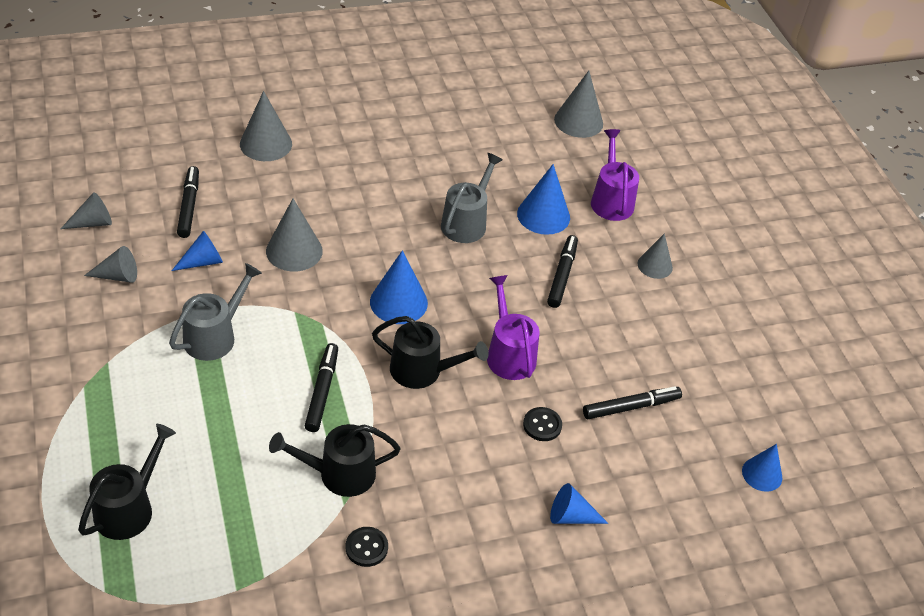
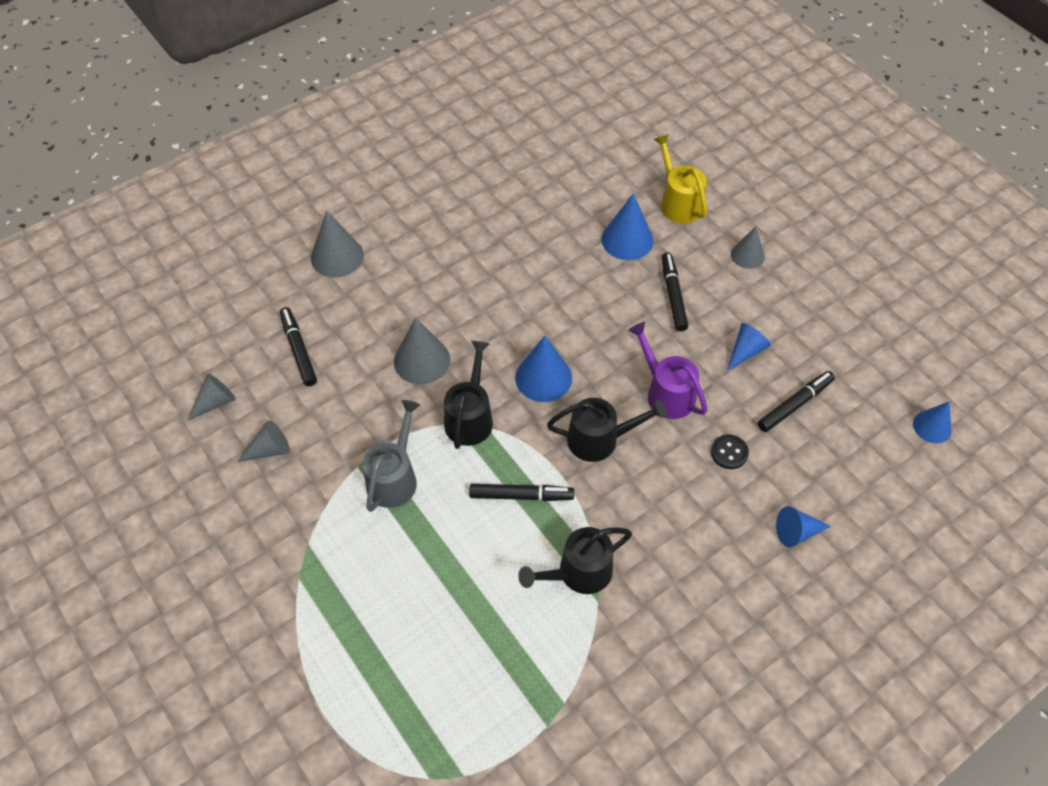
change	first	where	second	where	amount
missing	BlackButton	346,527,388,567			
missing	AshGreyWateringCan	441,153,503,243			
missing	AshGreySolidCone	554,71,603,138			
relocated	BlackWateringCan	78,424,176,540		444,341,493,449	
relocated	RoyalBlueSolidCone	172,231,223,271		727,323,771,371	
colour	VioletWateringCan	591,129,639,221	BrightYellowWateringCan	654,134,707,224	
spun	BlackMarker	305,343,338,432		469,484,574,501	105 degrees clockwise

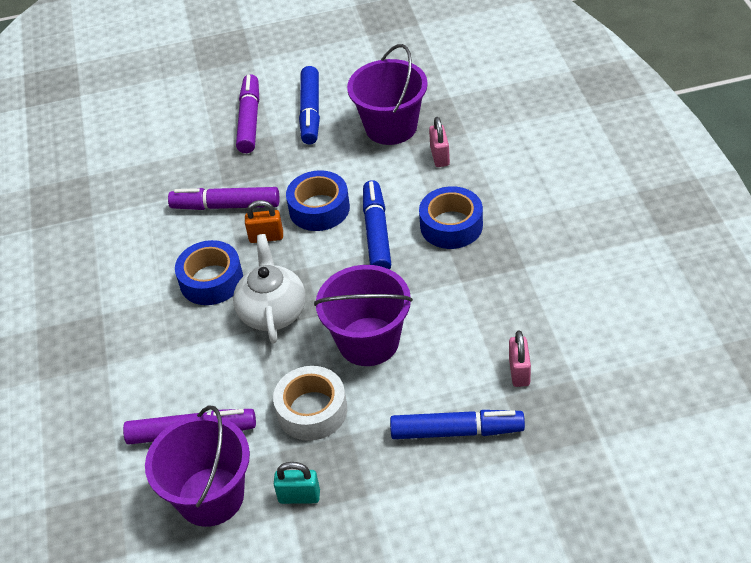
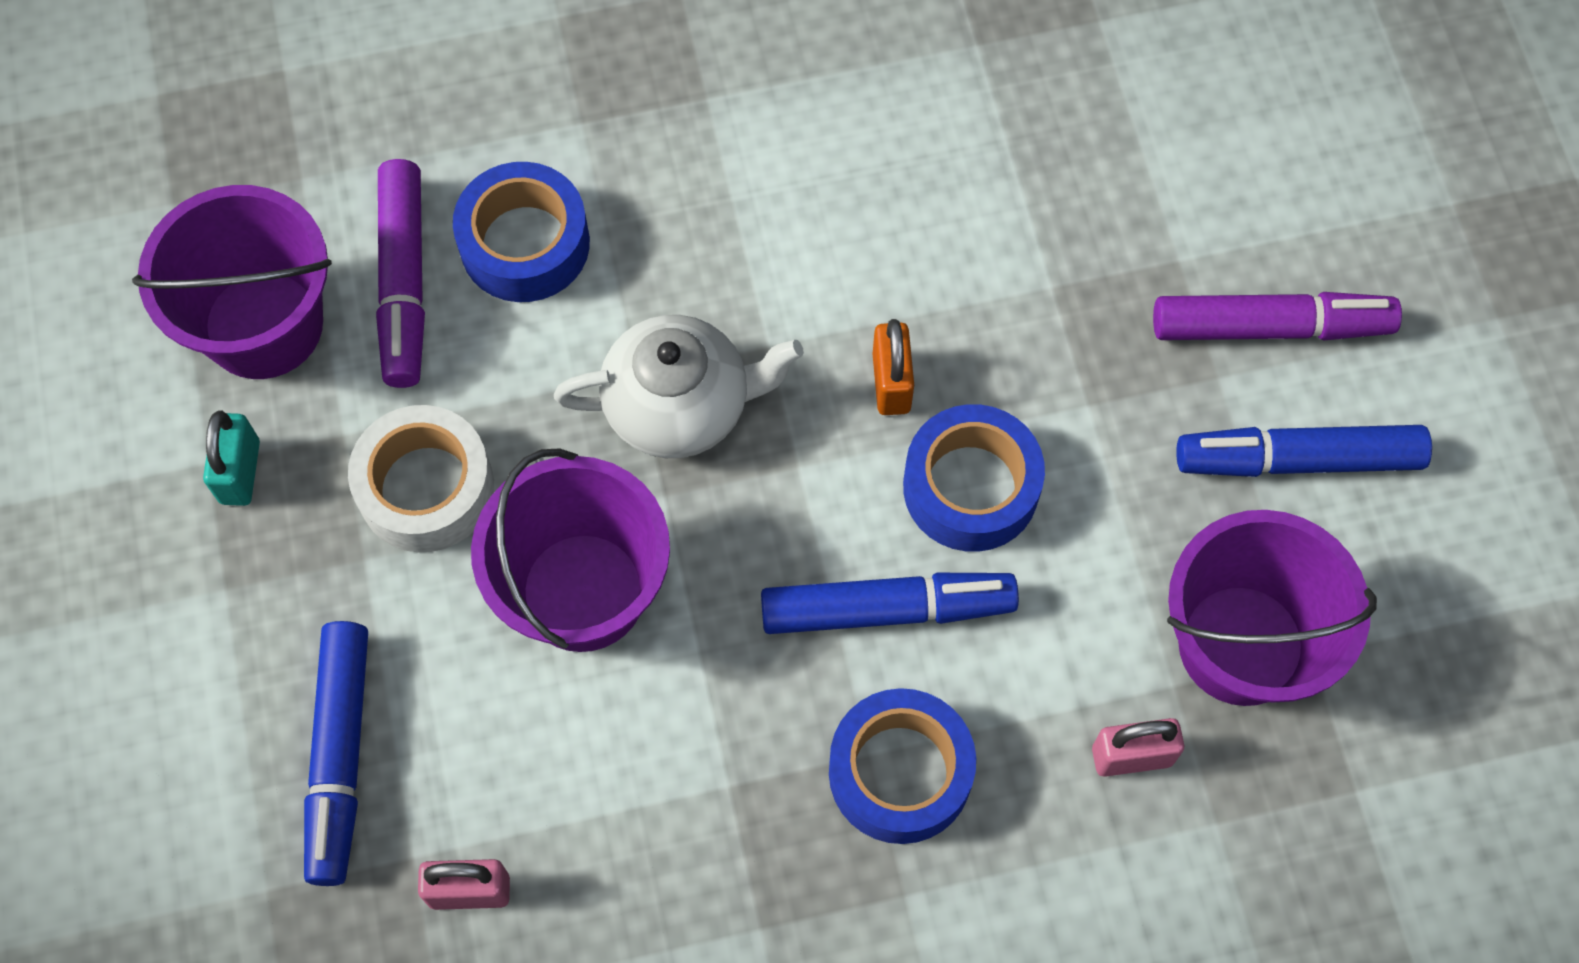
change	first	where	second	where	amount
missing	VioletMarker	168,187,279,210			
relocated	RoyalBlueTape	175,240,243,305		453,162,590,302	

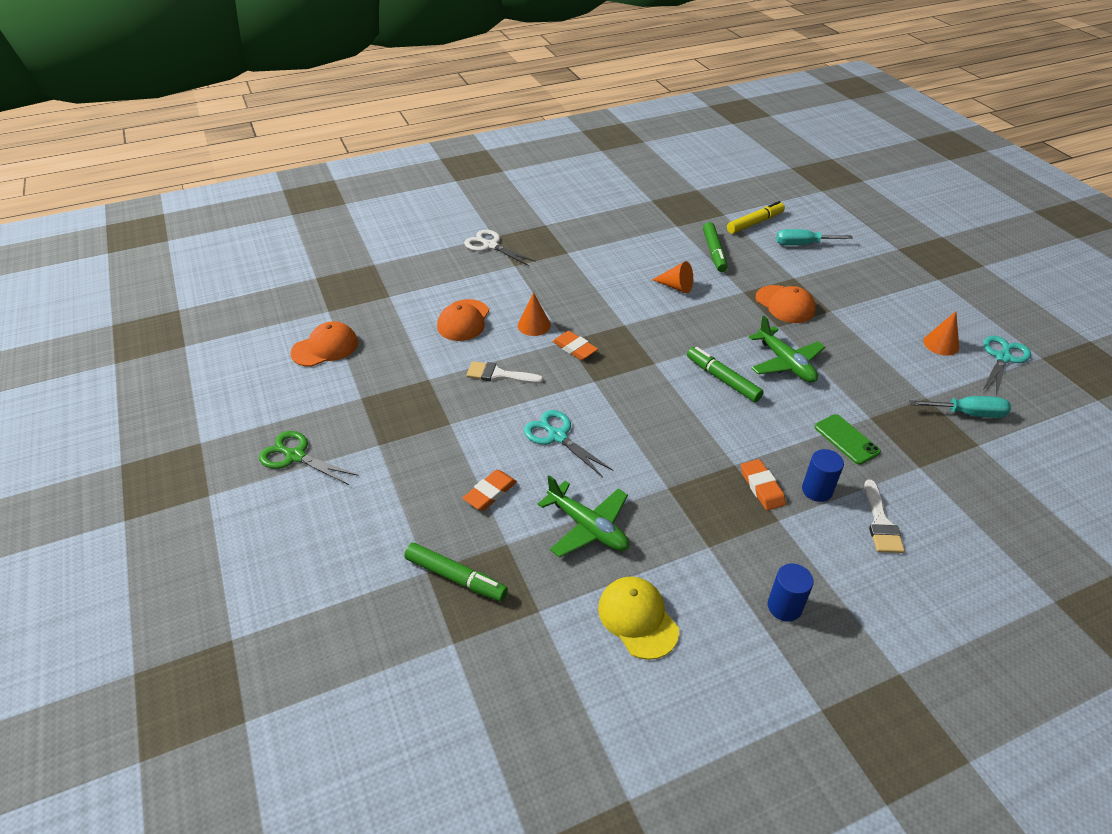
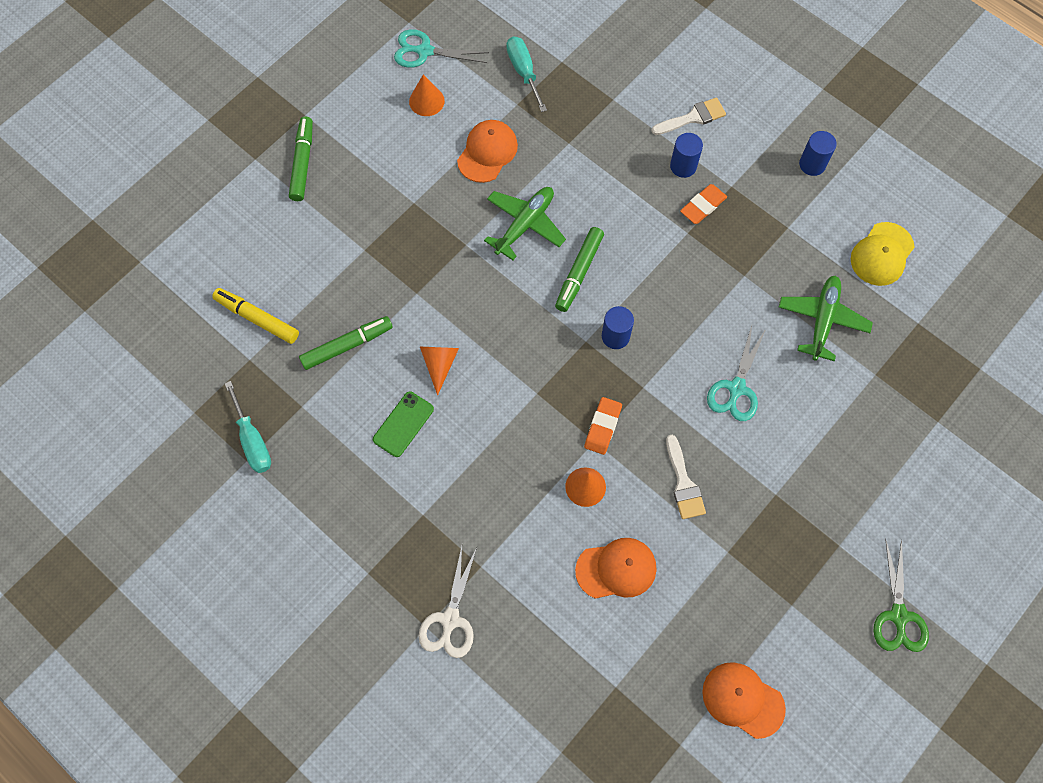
change	first	where	second	where	amount
missing	BrightOrangeEraser	463,470,517,511			
appeared			RoyalBlueCylinderShape	602,306,634,349	
relocated	GreenMarker	404,543,508,601		289,117,313,201	
relocated	BrightOrangePeakedCap	756,285,816,323		457,120,518,183	
relocated	TurquoiseFlatScrewdriver	776,229,853,245		225,381,271,473	
relocated	GreenSmartphone	815,414,881,465		373,392,434,457	

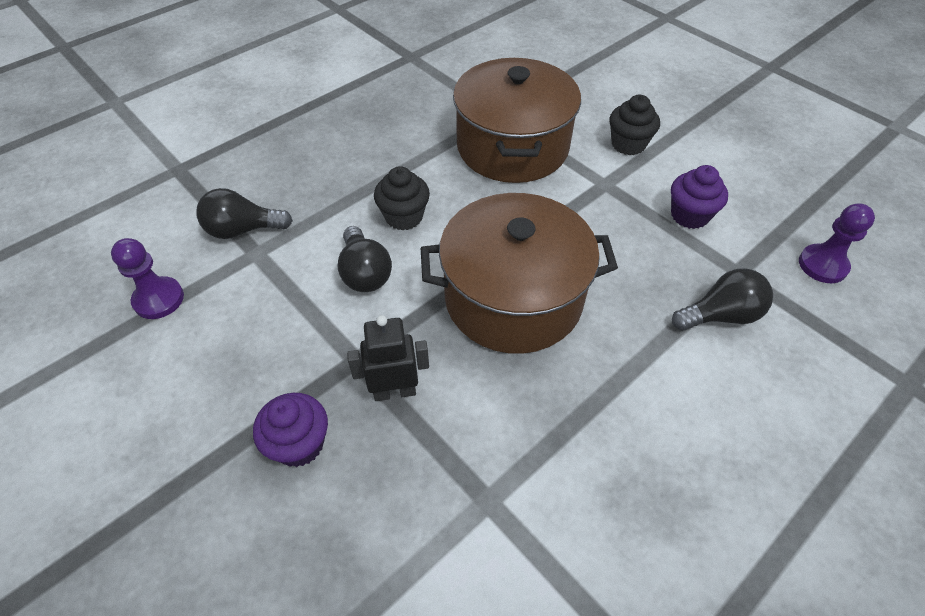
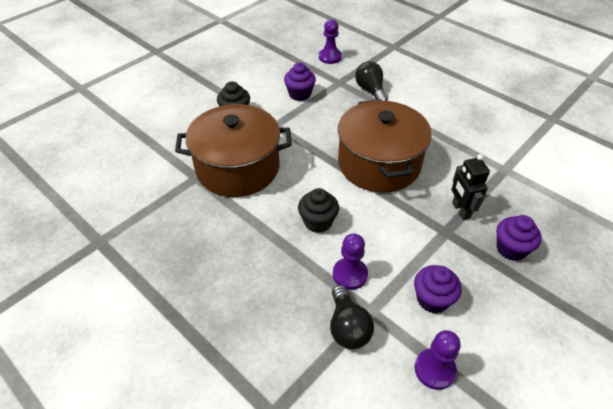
change	first	where	second	where	amount
missing	BlackBulb	337,226,392,292			
appeared			VioletGamePawn	333,233,368,290	
appeared			VioletFairyCake	414,265,462,313	

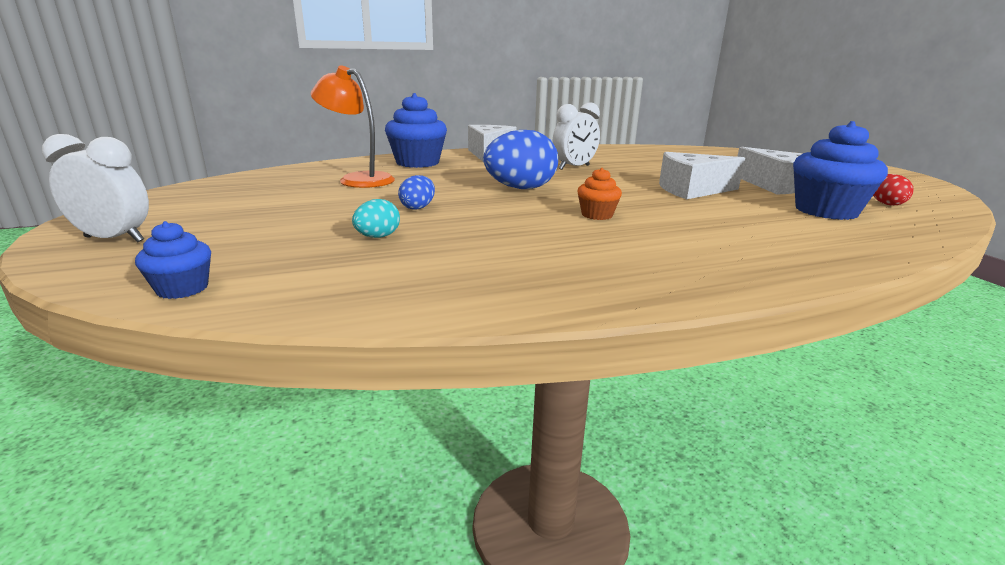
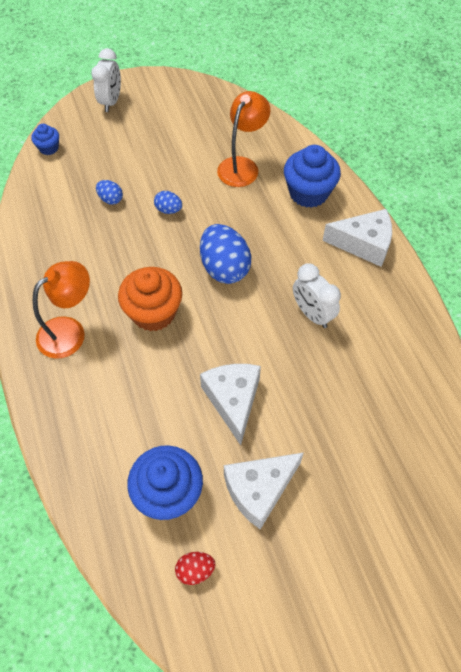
change	first	where	second	where	amount
appeared			BrightOrangeLamp	33,261,90,359	
colour	TurquoiseEggShape	352,199,400,238	RoyalBlueEggShape	96,180,123,205	
size	BrightOrangeFairyCake	577,168,622,220		118,267,182,331	x1.92

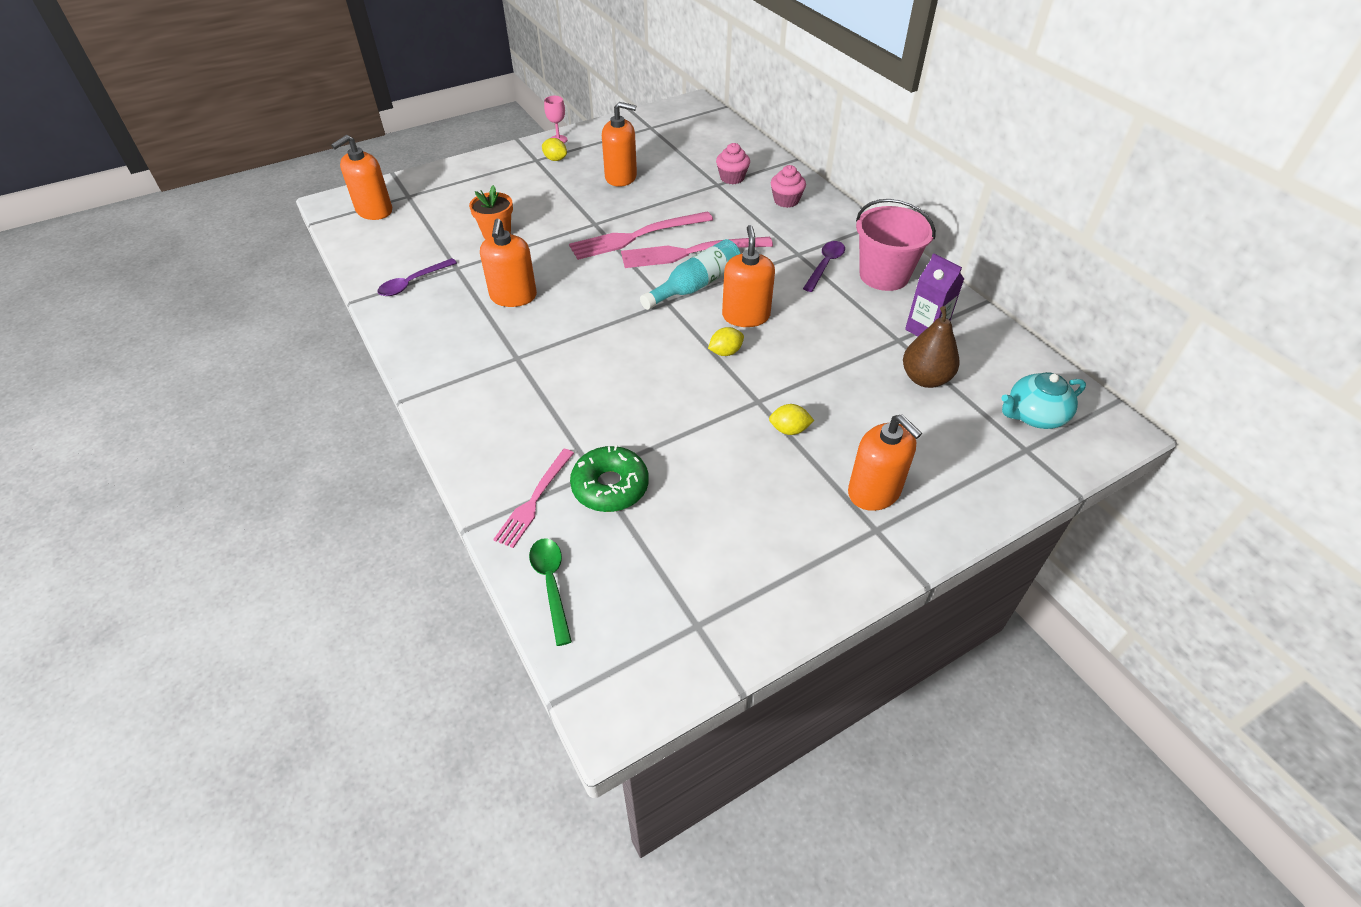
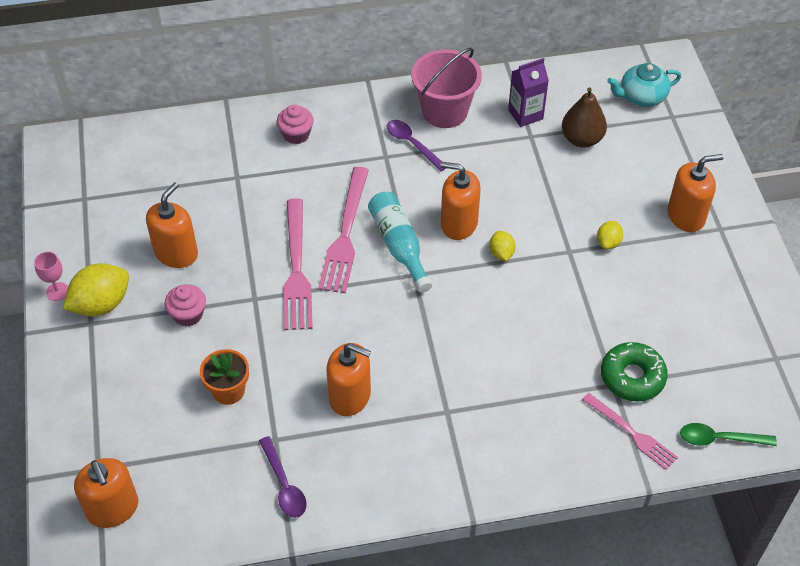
change	first	where	second	where	amount
relocated	RosePinkFairyCake	716,143,750,184		164,284,206,327	
spun	TurquoiseChinaTeapot	1001,372,1086,429		607,63,681,107	75 degrees clockwise
size	BrightYellowLemon	542,138,567,161		63,263,129,317	x1.89

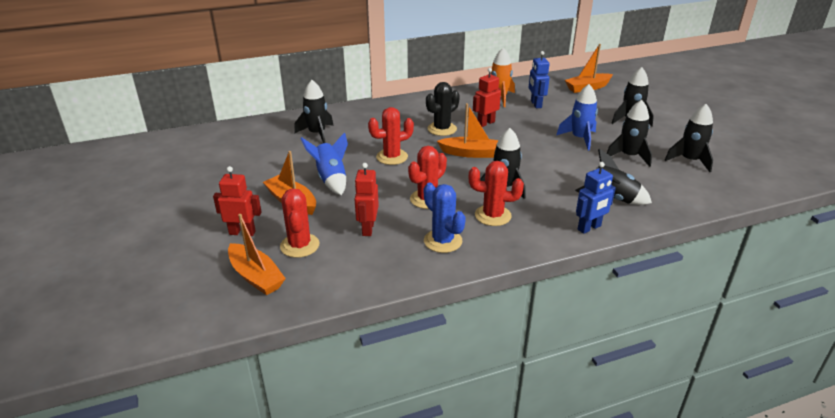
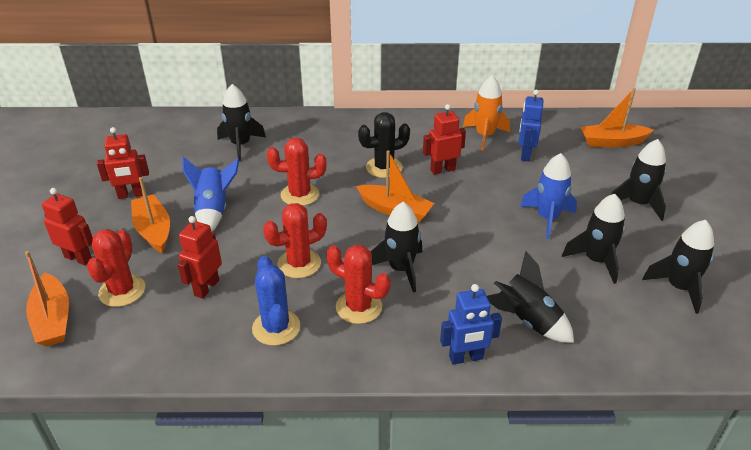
change	first	where	second	where	amount
appeared			RedRobot	97,127,149,199	

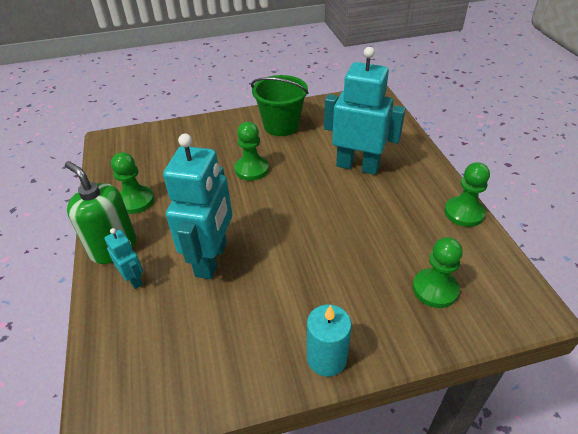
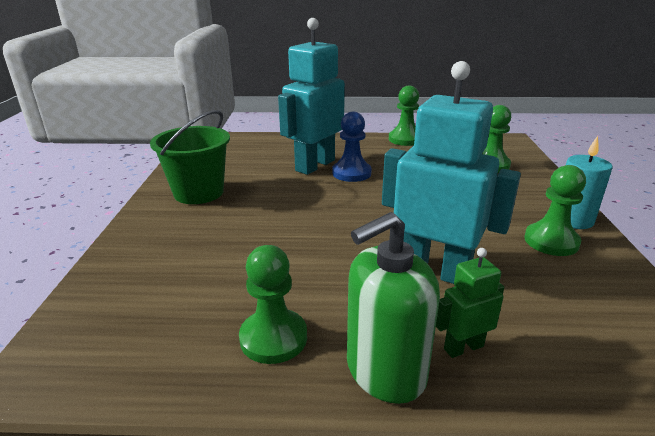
change	first	where	second	where	amount
appeared			RoyalBlueGamePawn	332,112,372,182	
relocated	GreenGamePawn	234,122,269,181		524,165,586,256	
colour	TurquoiseRobot	104,228,143,289	GreenRobot	436,248,504,358	

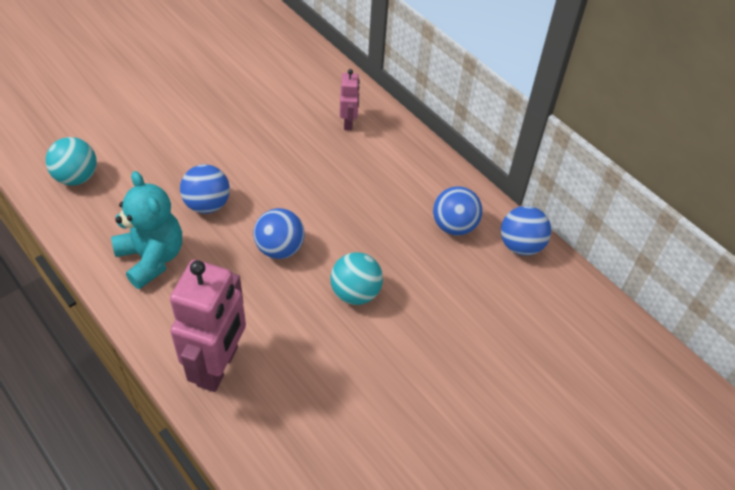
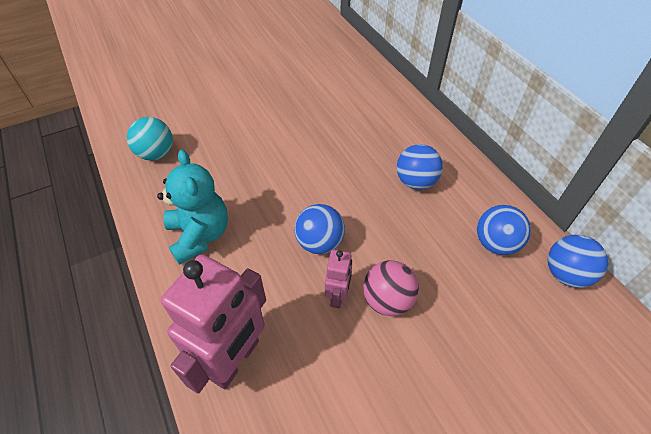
change	first	where	second	where	amount
relocated	RoyalBlueBall	180,164,230,214		397,144,443,190	
relocated	RosePinkRobot	340,69,360,130		325,250,352,309	
colour	TurquoiseBall	330,252,383,305	RosePinkBall	363,260,419,316	

